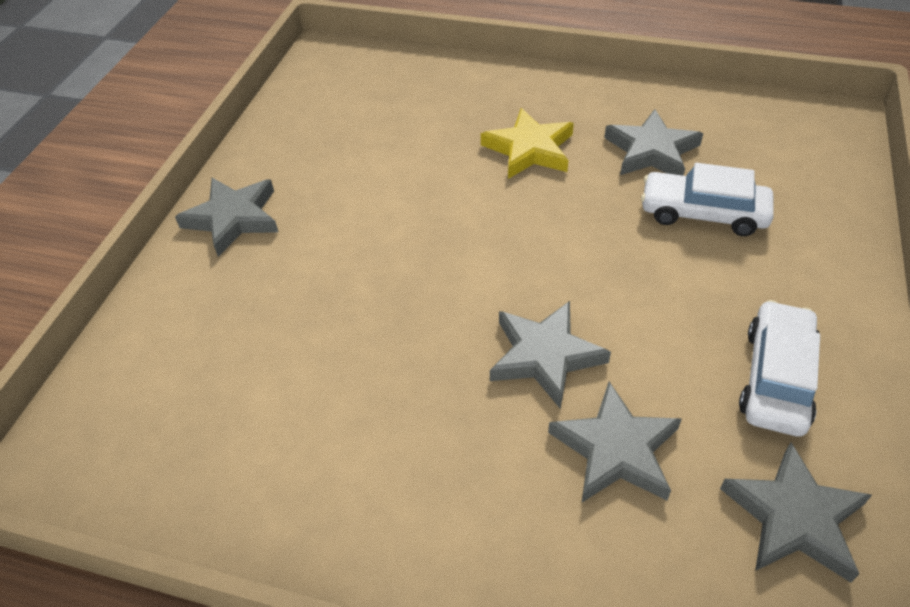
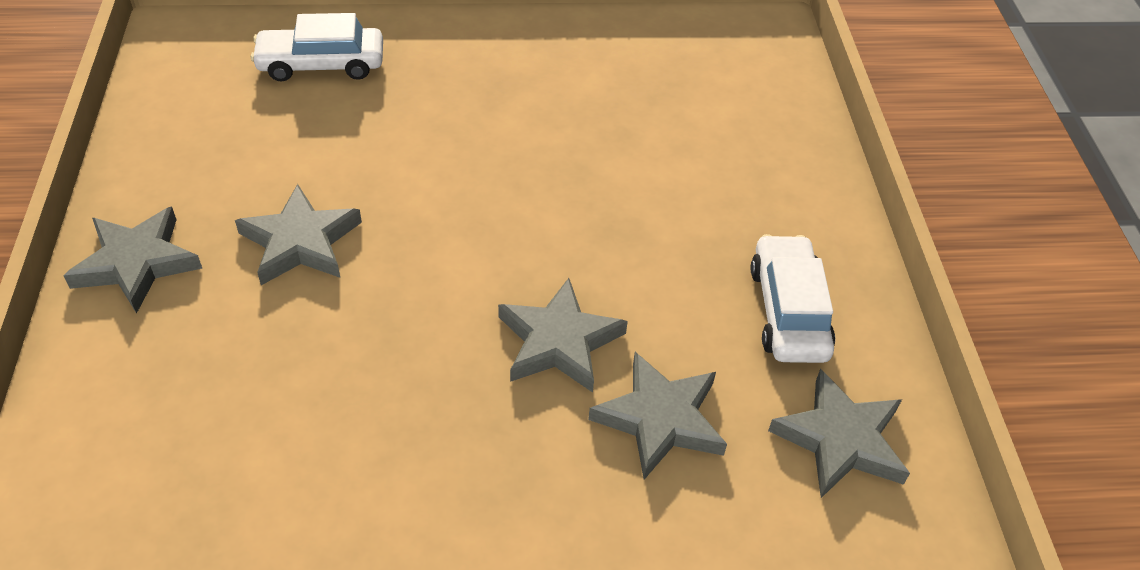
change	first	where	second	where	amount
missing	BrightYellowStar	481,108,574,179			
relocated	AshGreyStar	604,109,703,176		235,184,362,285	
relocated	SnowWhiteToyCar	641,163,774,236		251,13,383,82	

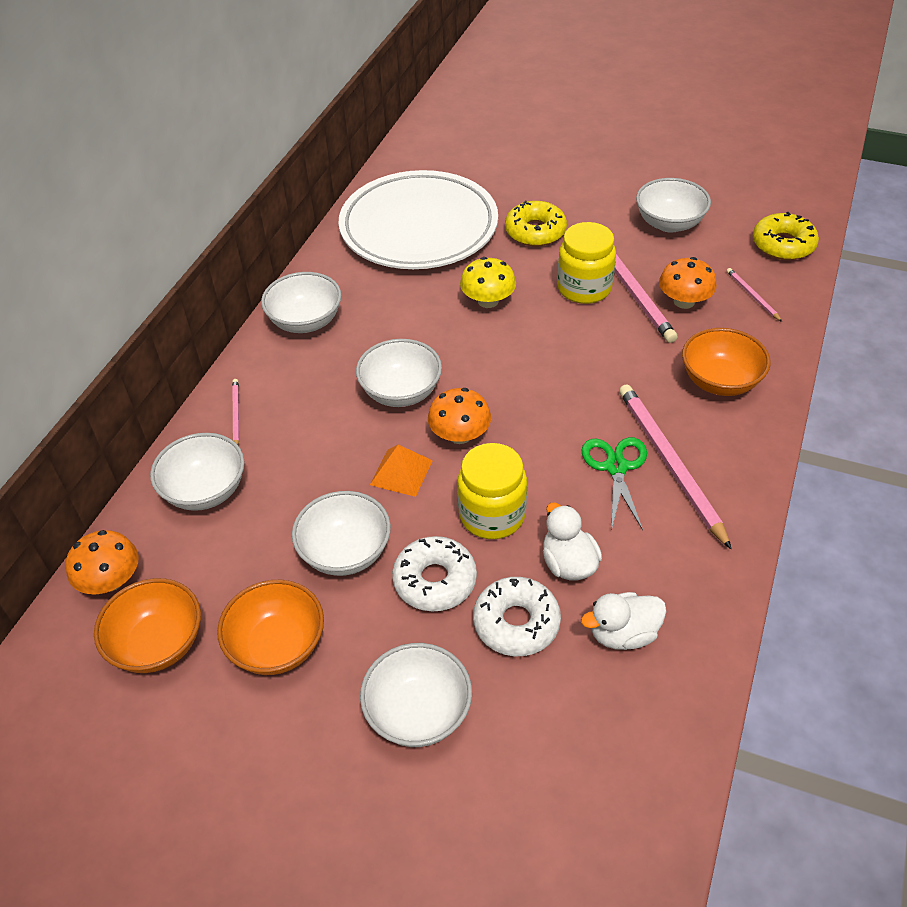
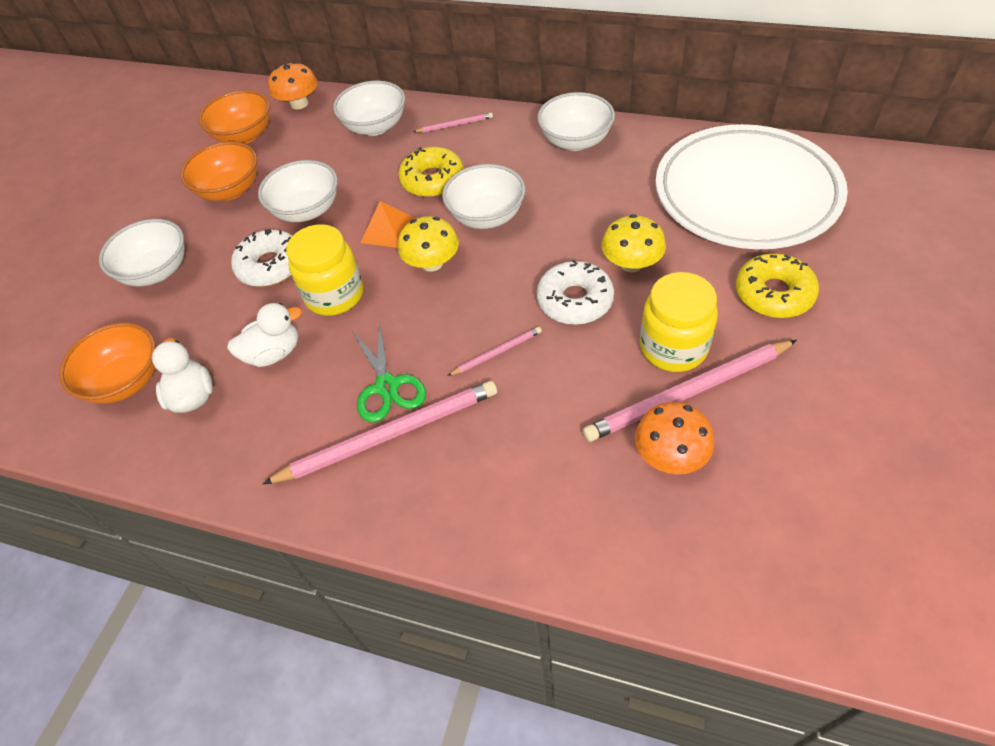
change	first	where	second	where	amount
missing	SnowWhiteDeepDish	636,178,711,233			
relocated	SnowWhiteDonut	473,577,561,656		537,260,614,325	
relocated	BrightOrangeDeepDish	682,328,771,396		59,323,156,404	
relocated	RosePinkLeadPencil	727,268,782,322		448,327,542,376	
relocated	BrightYellowDonut	753,212,819,260		398,147,464,197	
colour	BrightOrangeFungus	428,388,491,444	BrightYellowFungus	398,216,459,272	
spun	GreenShears	581,437,647,530		352,320,426,423	75 degrees clockwise

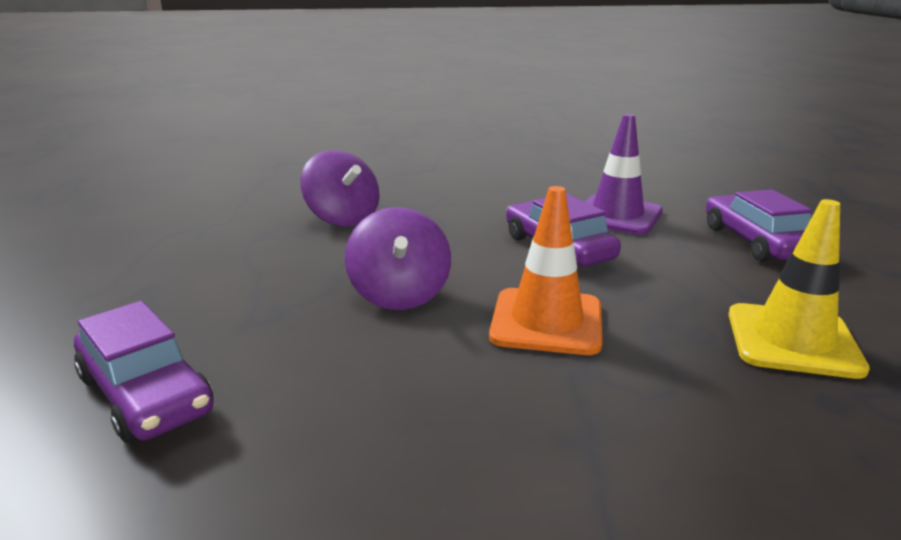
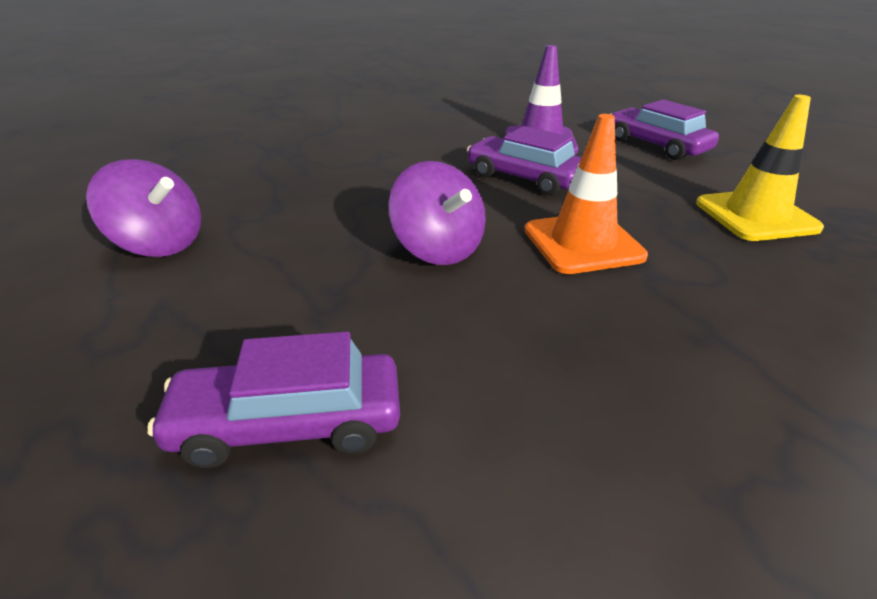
change	first	where	second	where	amount
relocated	VioletSpinningTop	300,150,380,227		86,159,201,257	
spun	VioletToyCar	74,301,214,443		147,331,400,468	150 degrees clockwise

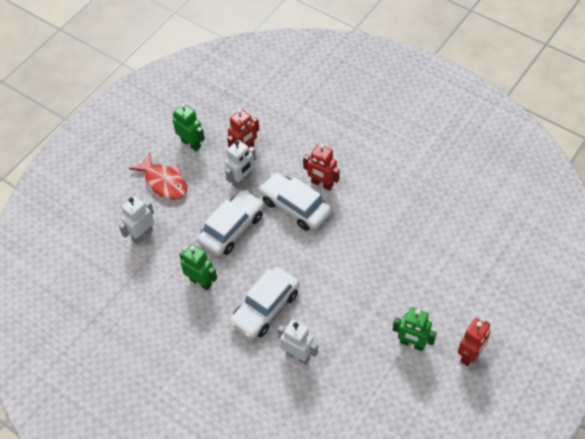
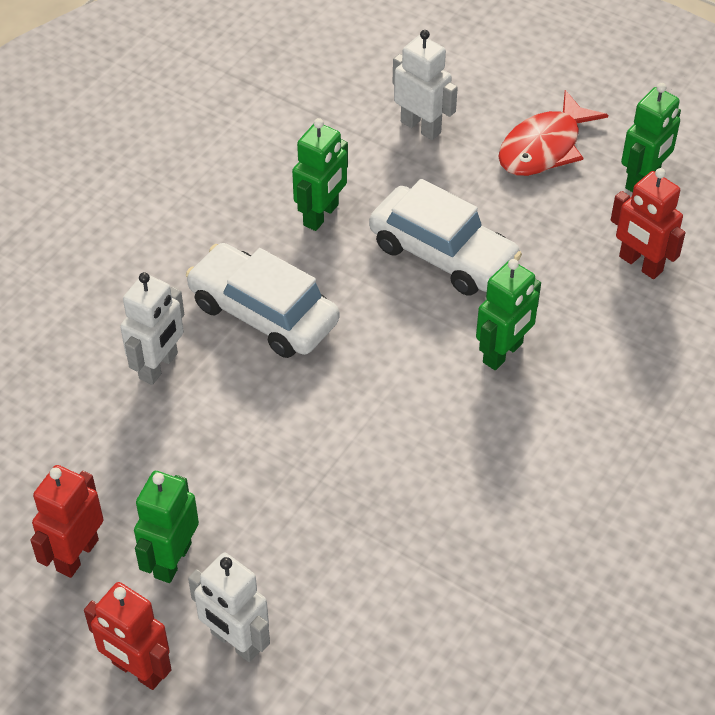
change	first	where	second	where	amount
relocated	SnowWhiteRobot	225,140,256,189		188,552,270,662	
relocated	RedRobot	303,144,340,191		30,465,104,578	
exchanged	SnowWhiteToyCar	259,172,332,231	GreenRobot	476,259,541,370	

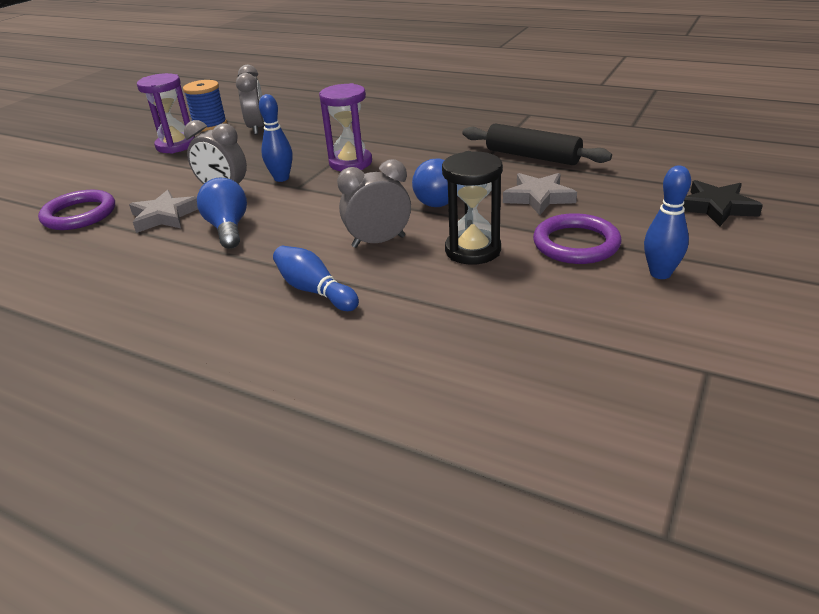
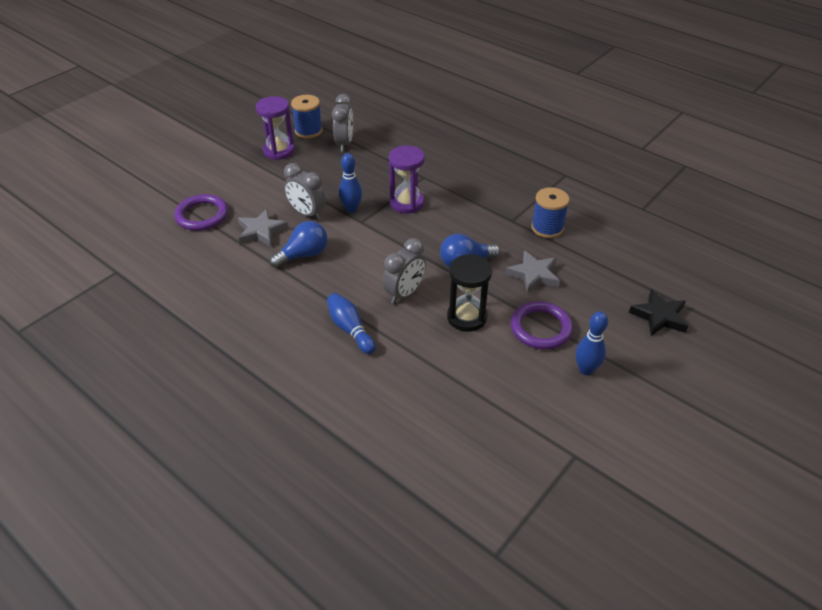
change	first	where	second	where	amount
exchanged	BlackPastryRoller	463,123,612,165	RoyalBlueBobbin	531,187,570,238	
spun	RoyalBlueBulb	197,177,247,249		269,221,327,268	60 degrees clockwise
spun	AshGreyAlarmClock	337,159,411,248		382,238,426,304	135 degrees clockwise

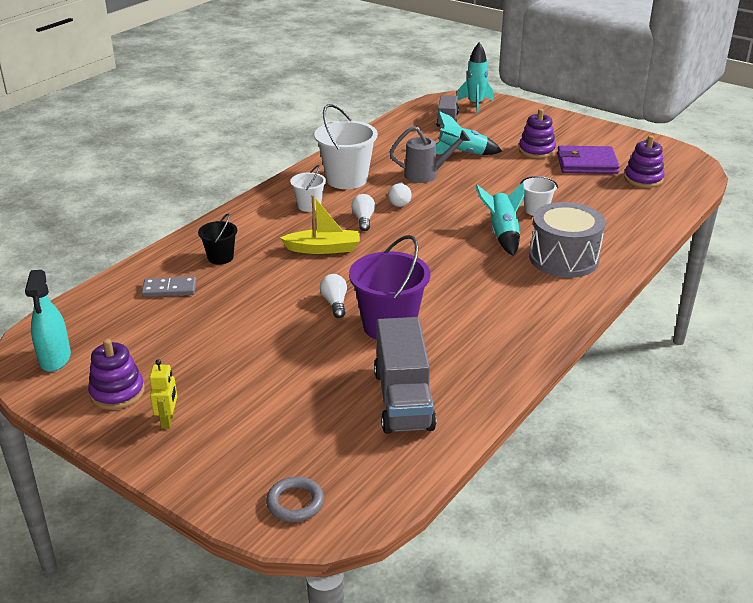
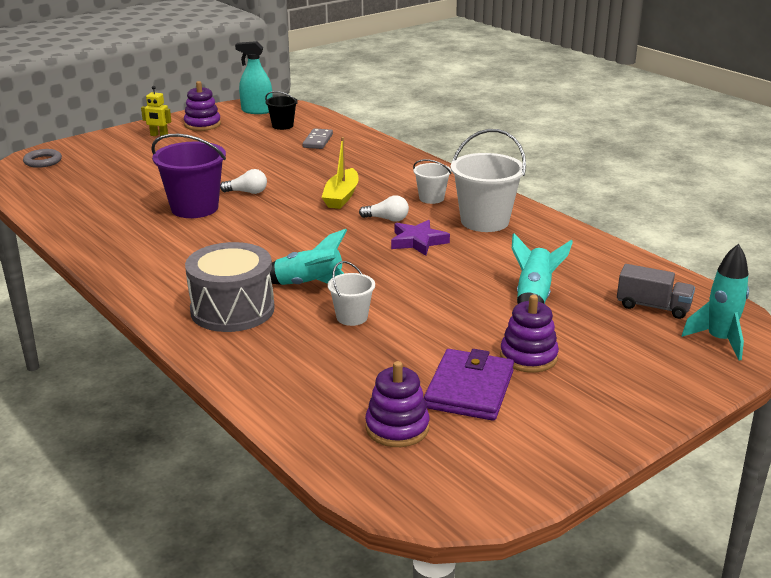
change	first	where	second	where	amount
missing	AshGreyToyTruck	374,317,436,434			
missing	AshGreyWateringCan	390,126,470,183			
relocated	BlackPail	198,213,237,265		265,91,298,130	
exchanged	SnowWhiteBulb	388,182,412,207	VioletStar	391,220,450,256	

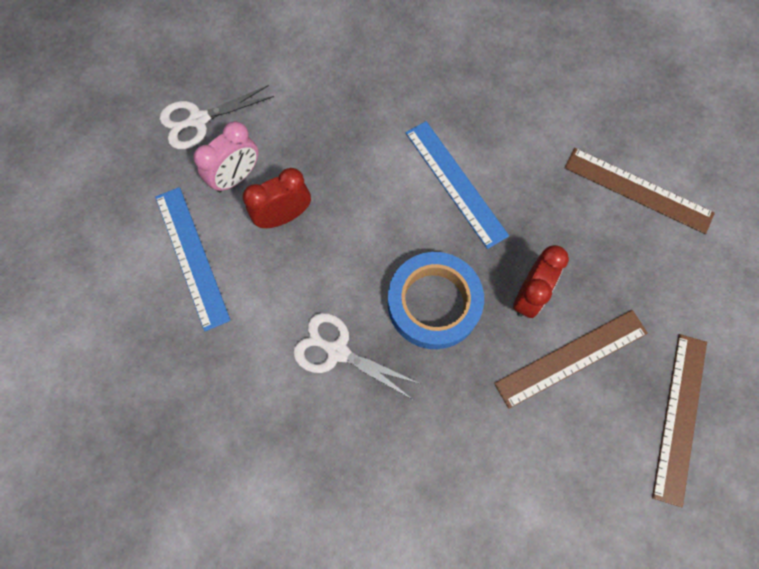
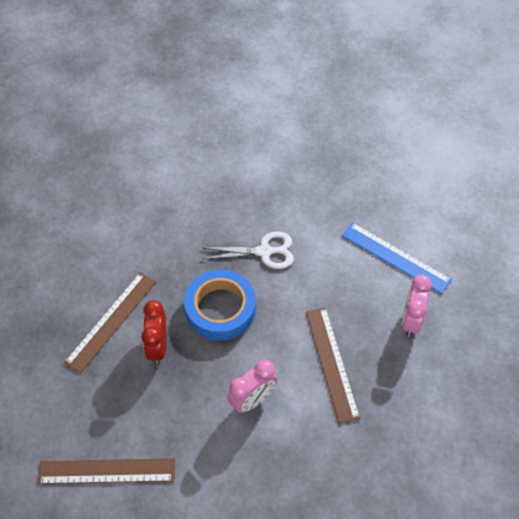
change	first	where	second	where	amount
missing	SnowWhiteShears	159,85,274,149			
missing	RedAlarmClock	243,168,311,228			
relocated	RussetStraightedge	652,334,707,507		306,307,360,424	
exchanged	RoyalBlueStraightedge	405,121,509,249	RosePinkAlarmClock	227,359,277,413	

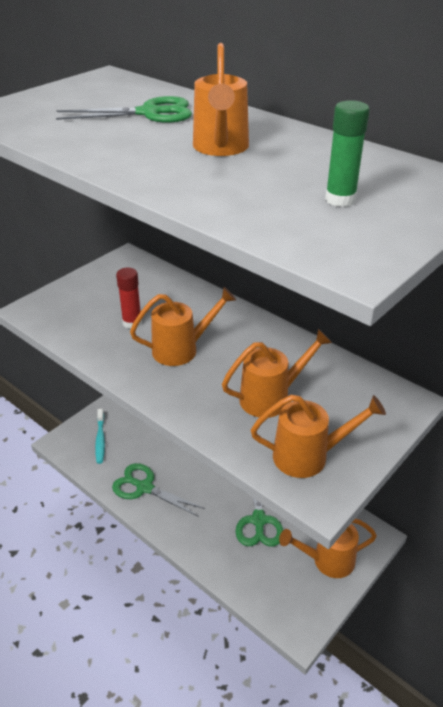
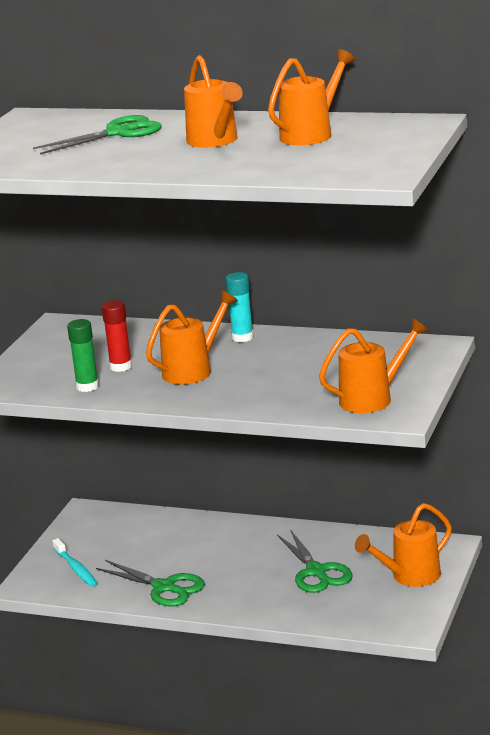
change	first	where	second	where	amount
appeared			TurquoiseGlueStick	226,272,254,342	
relocated	BrightOrangeWateringCan	222,329,332,418		268,49,355,145	
relocated	GreenGlueStick	325,100,370,207		67,319,99,392	
spun	GreenShears	112,463,205,517		96,560,205,607	150 degrees counterclockwise

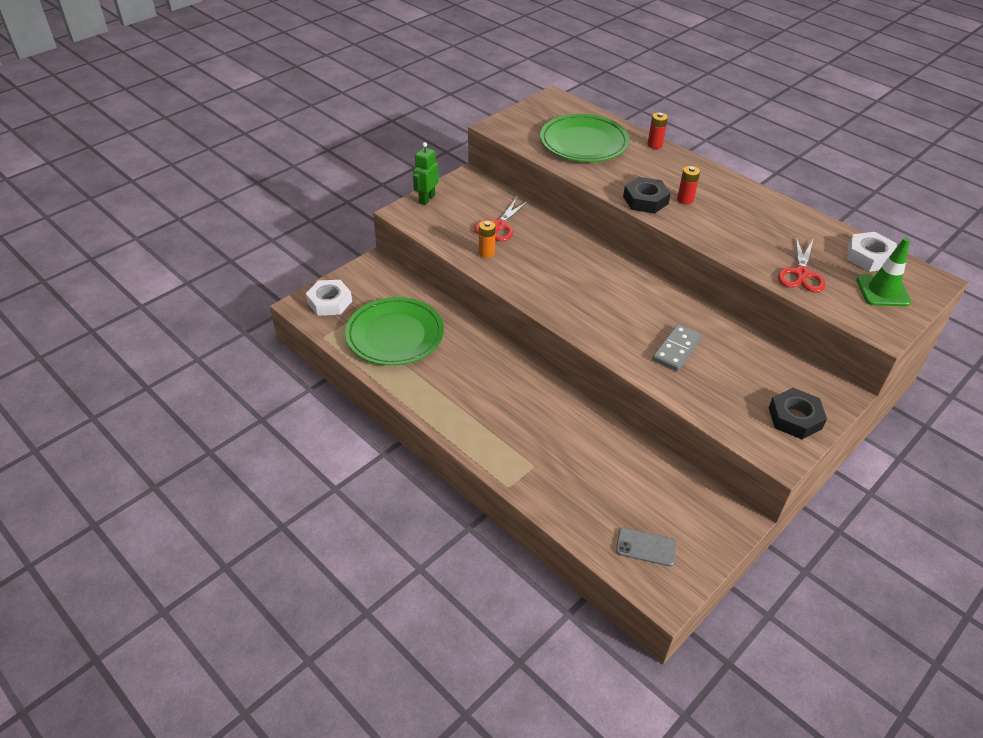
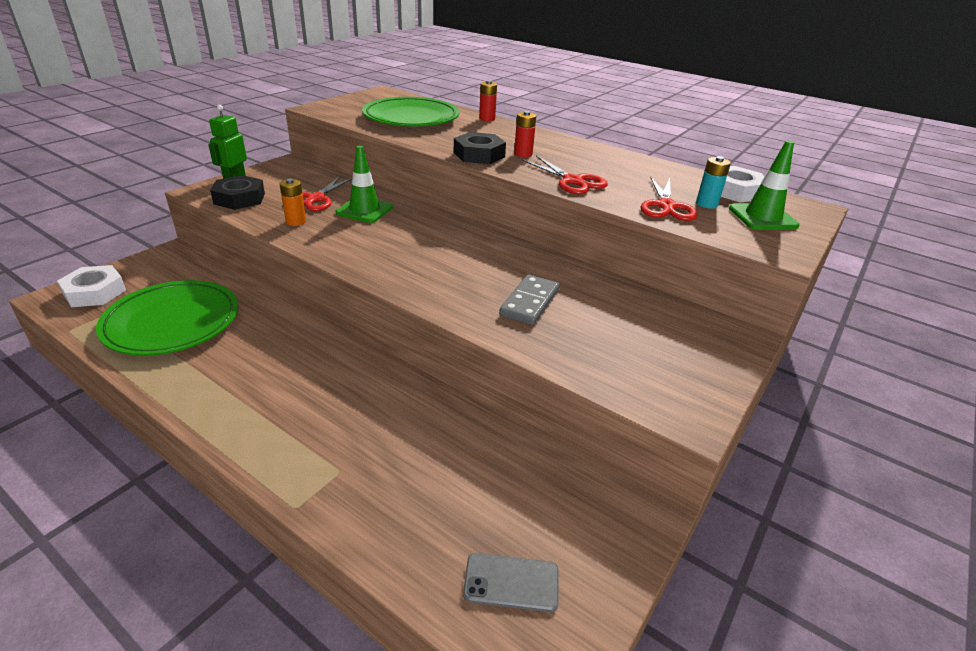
change	first	where	second	where	amount
appeared			GreenRoadCone	336,146,393,223	
appeared			RedShears	522,156,608,194	
appeared			TurquoiseAaBattery	696,156,731,209	
relocated	BlackHexNut	769,388,827,439		210,175,265,210	

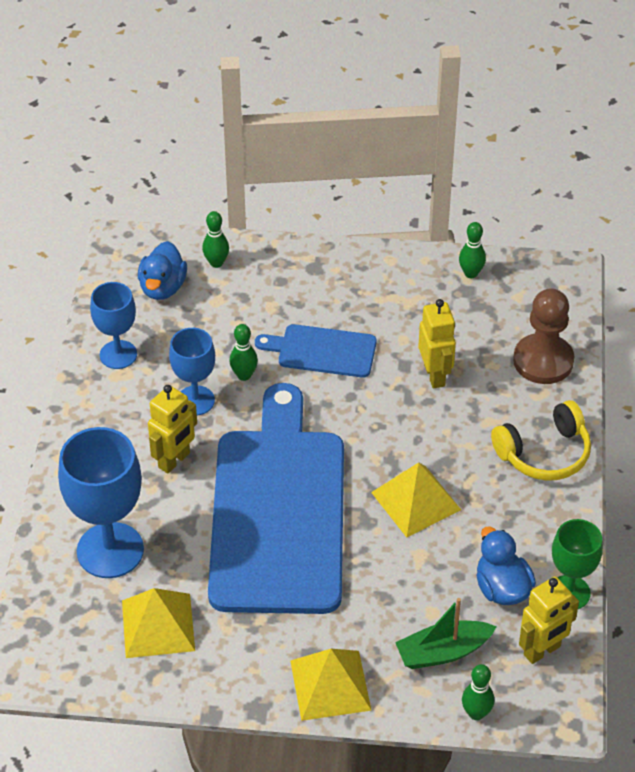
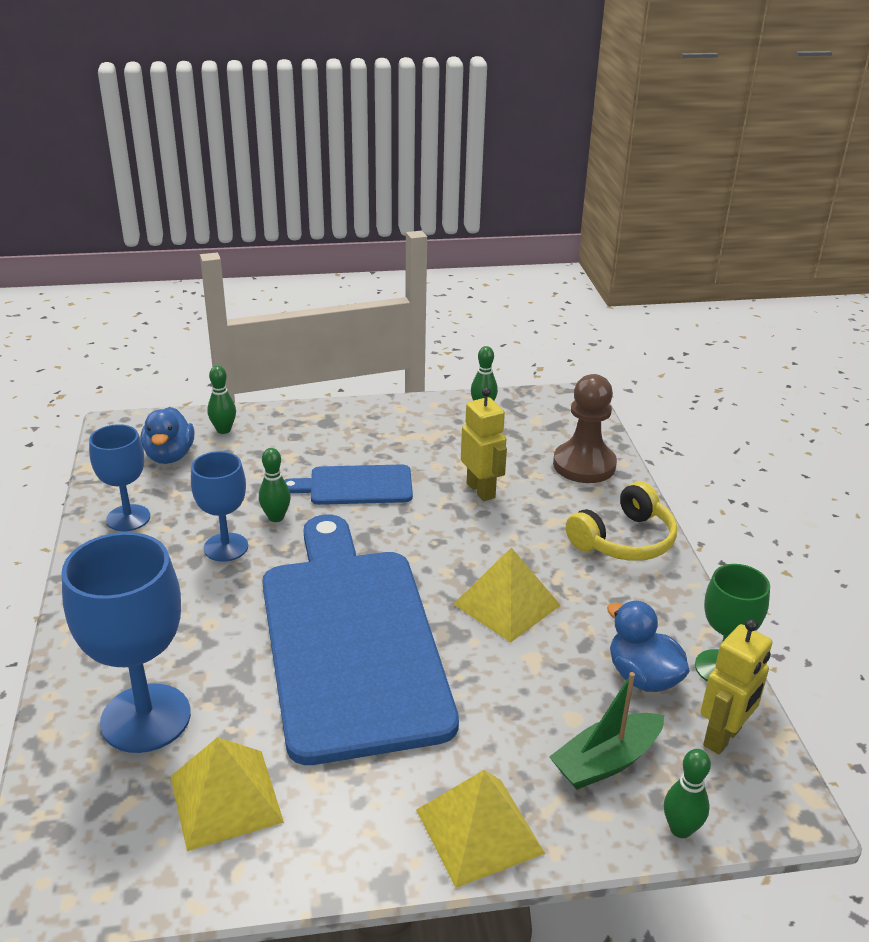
change	first	where	second	where	amount
missing	BrightYellowRobot	148,385,197,474			

